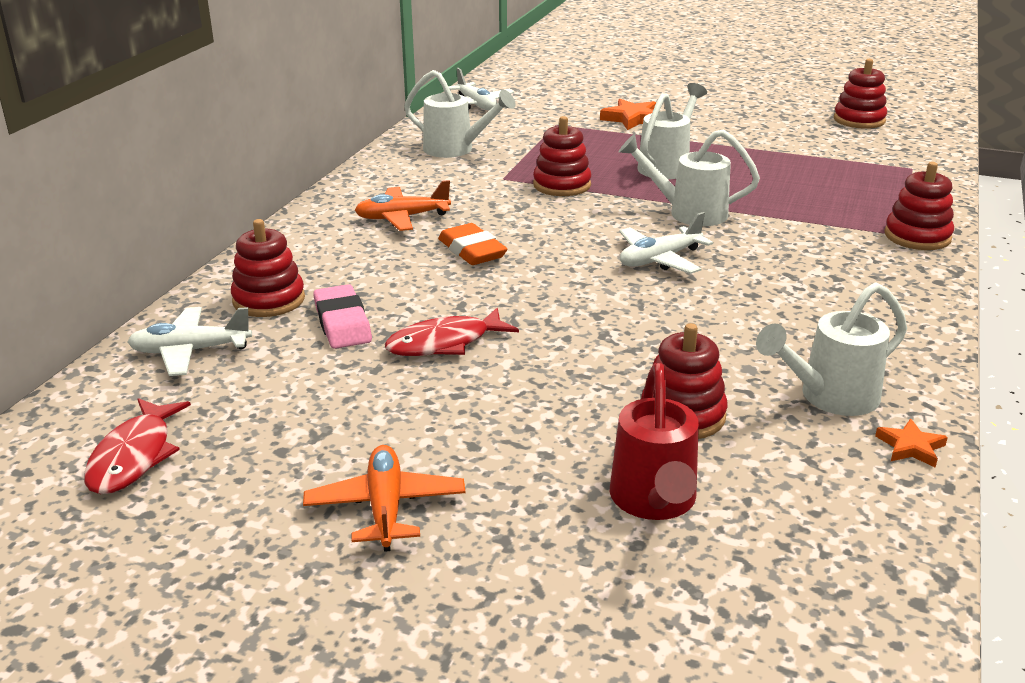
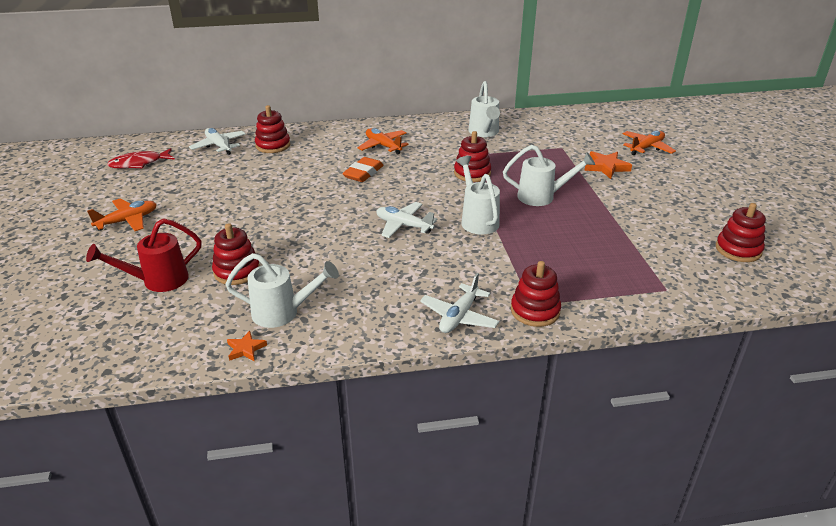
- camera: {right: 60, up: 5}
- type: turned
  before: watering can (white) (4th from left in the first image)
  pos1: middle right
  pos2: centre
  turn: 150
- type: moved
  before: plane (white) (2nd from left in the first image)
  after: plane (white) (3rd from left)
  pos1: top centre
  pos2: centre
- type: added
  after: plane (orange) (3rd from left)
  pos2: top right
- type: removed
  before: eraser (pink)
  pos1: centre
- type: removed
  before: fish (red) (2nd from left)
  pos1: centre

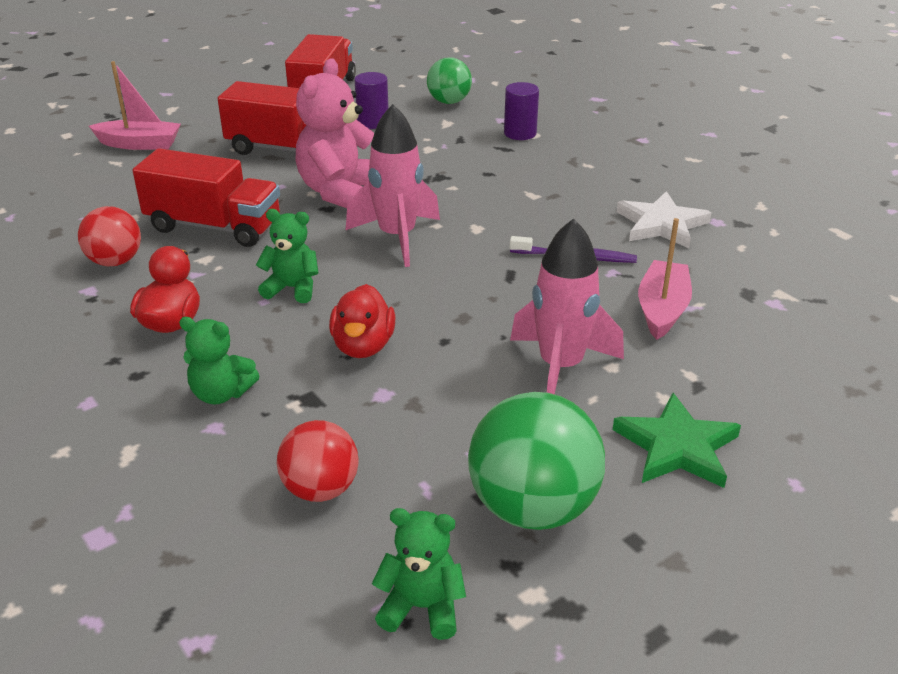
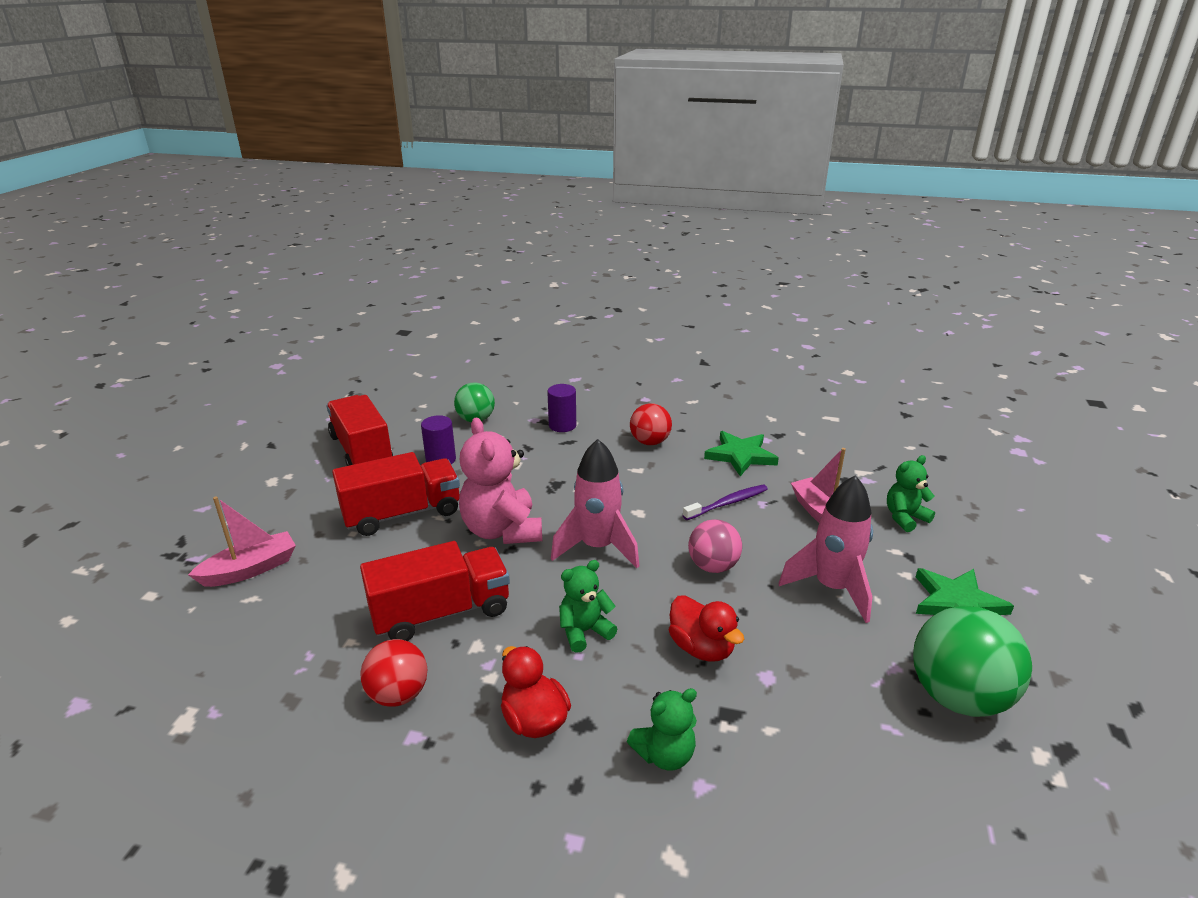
- camera: {right: -40, up: -5}
- type: moved
  before: ball (red) (2nd from left)
  pos1: bottom centre
  pos2: centre
- type: added
  after: ball (pink)
  pos2: centre
- type: recoloured
  before: star (white)
  after: star (green) (1st from left)
  pos1: top right
  pos2: centre
- type: moved
  before: teddy bear (green) (3rd from left)
  pos1: bottom centre
  pos2: middle right

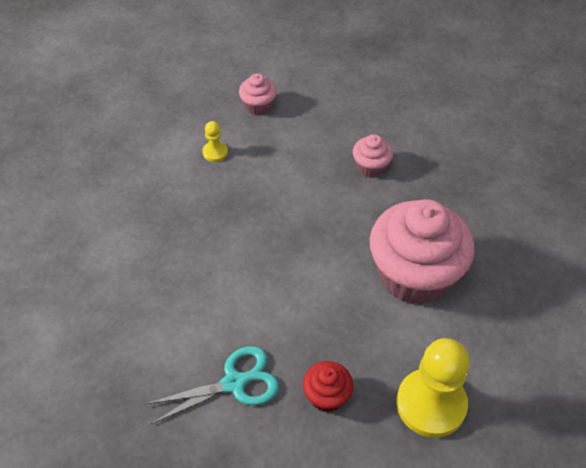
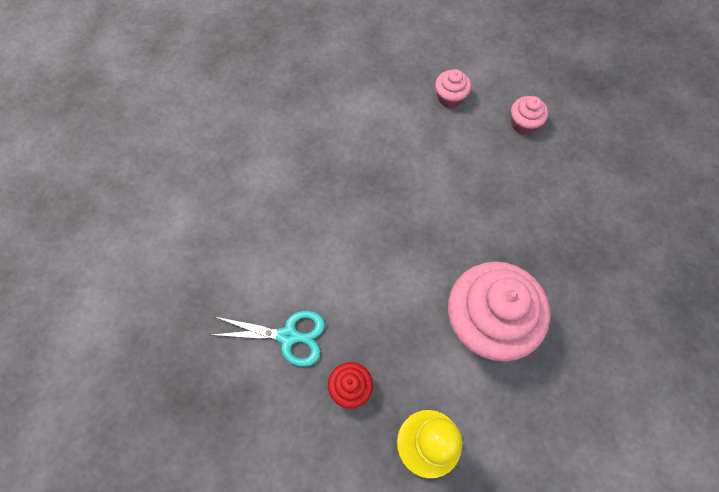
- camera: {right: 30, up: 15}
- type: moved
  before: cupcake (pink) (2nd from left in the first image)
  after: cupcake (pink) (3rd from left)
  pos1: centre
  pos2: top right
- type: removed
  before: pawn (yellow) (1st from left)
  pos1: top centre

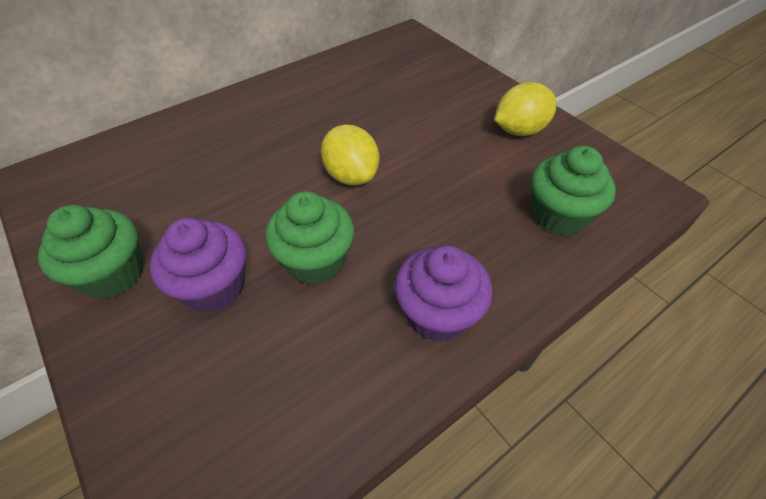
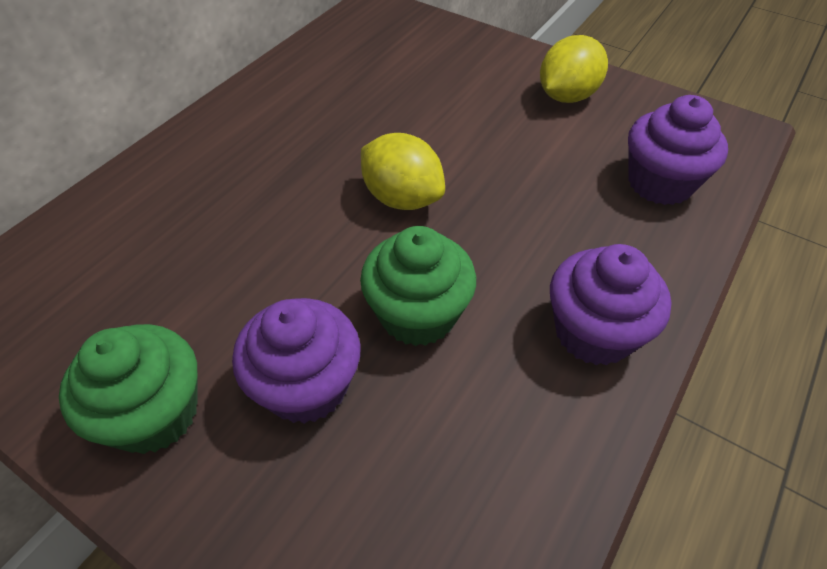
- camera: {right: -20, up: 0}
- type: recoloured
  before: cupcake (green) (3rd from left)
  after: cupcake (purple) (3rd from left)
  pos1: middle right
  pos2: top right

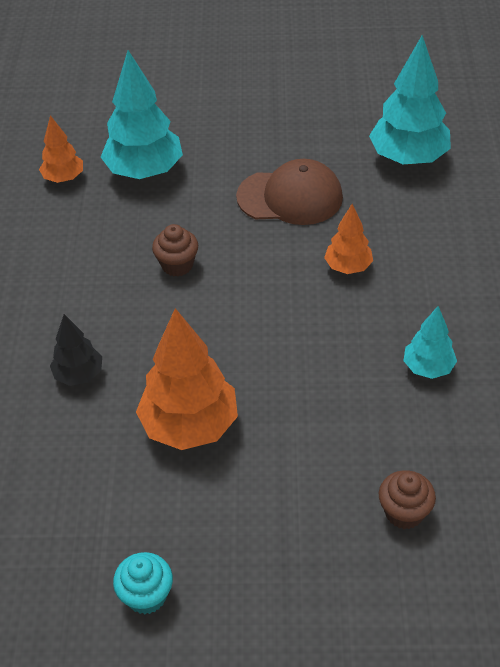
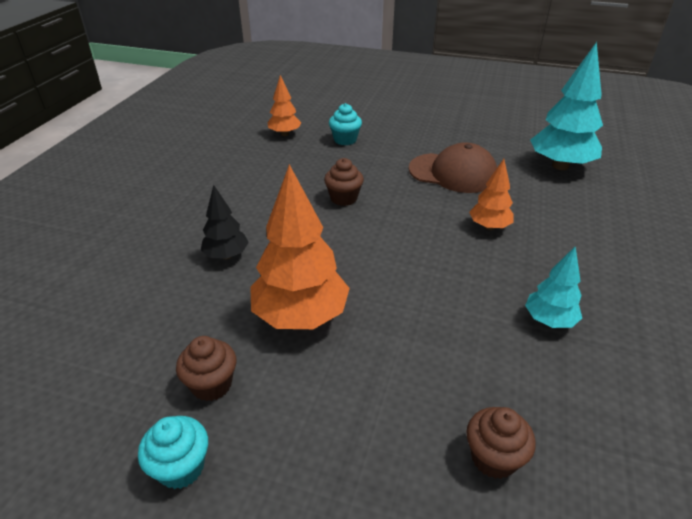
- camera: {right: 15, up: -10}
- type: added
  after: cupcake (brown) (1st from left)
  pos2: bottom left
- type: replaced
  before: tree (turquoise) (1st from left)
  after: cupcake (turquoise) (2nd from left)
  pos1: top left
  pos2: top centre

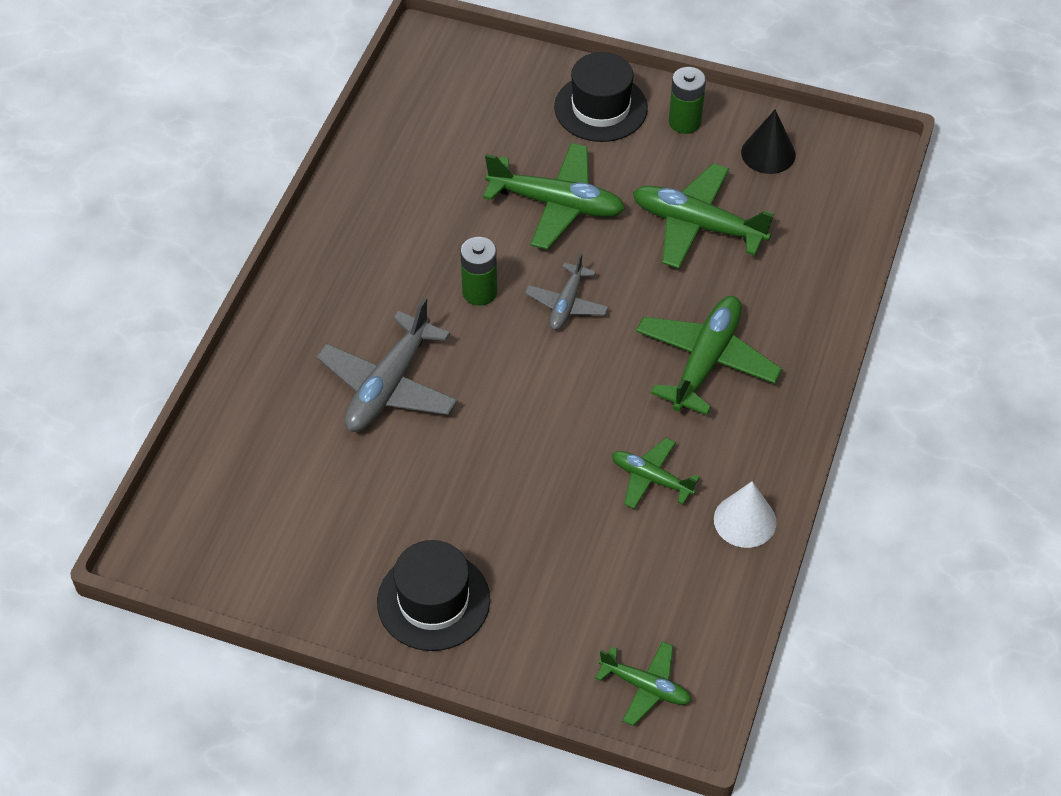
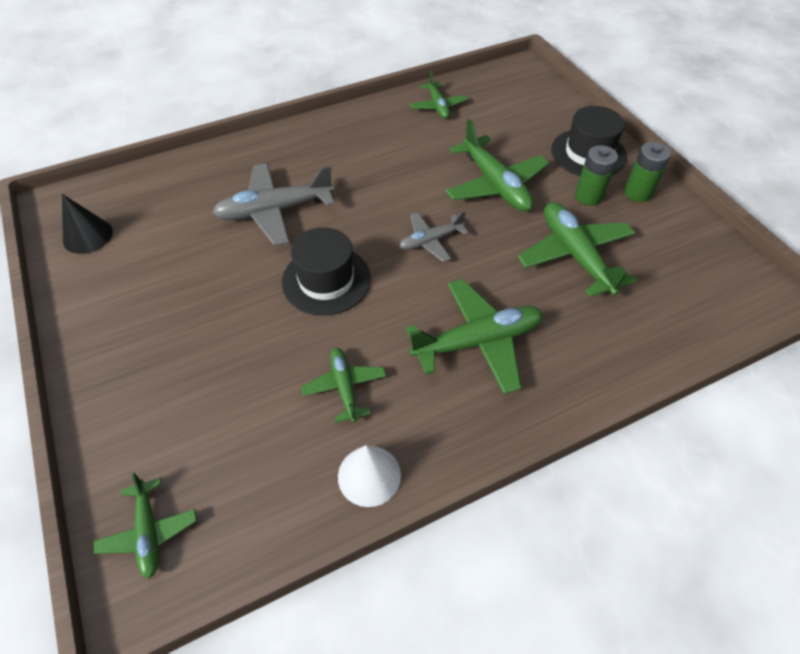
- camera: {right: 45, up: 0}
- type: moved
  before: cone (black)
  pos1: top right
  pos2: middle left
- type: moved
  before: hat (black) (1st from left)
  pos1: bottom centre
  pos2: centre
- type: added
  after: plane (green) (3rd from left)
  pos2: top centre
- type: moved
  before: battery (green) (1st from left)
  pos1: centre
  pos2: top right

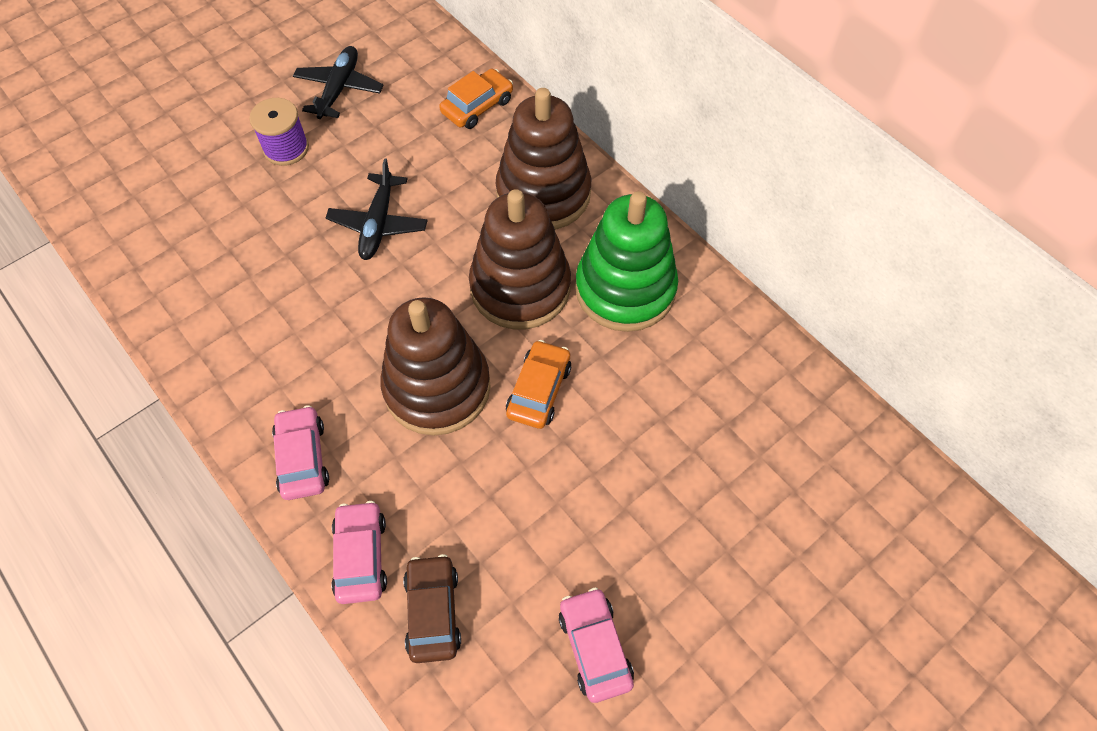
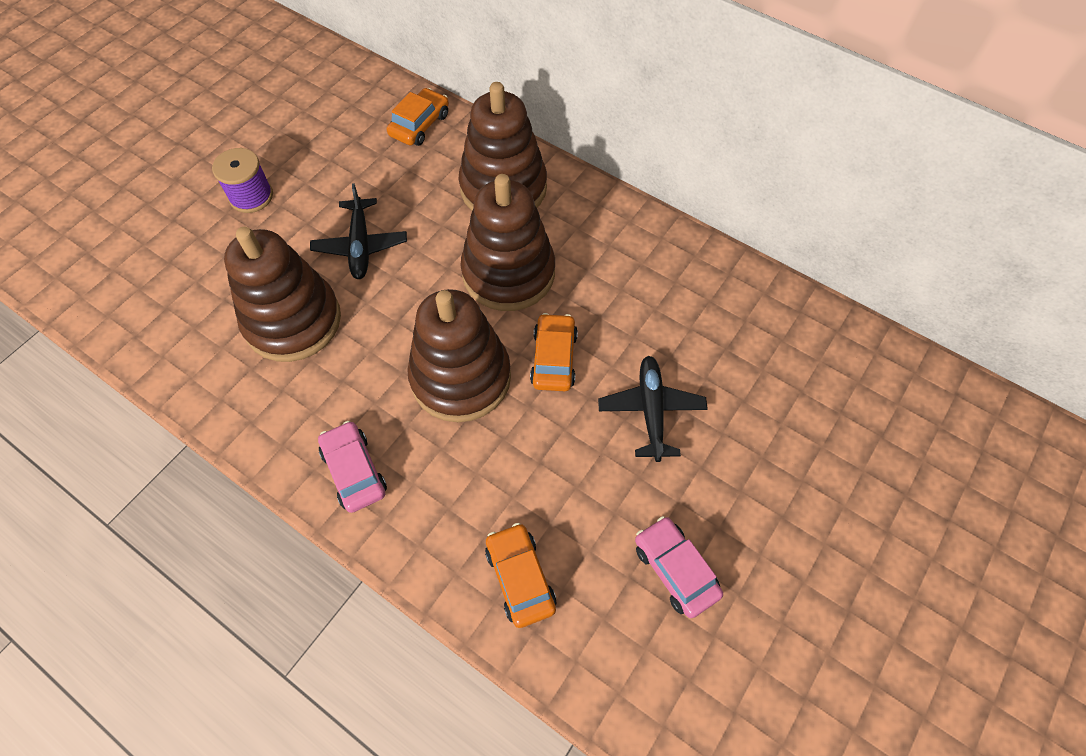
- camera: {right: -15, up: 0}
- type: added
  after: stacking toy (brown) (1st from left)
  pos2: middle left
- type: recoloured
  before: car (brown)
  after: car (orange) (2nd from left)
  pos1: bottom centre
  pos2: bottom centre
- type: moved
  before: plane (black) (1st from left in the first image)
  after: plane (black) (2nd from left)
  pos1: top left
  pos2: centre
- type: removed
  before: car (pink) (2nd from left)
  pos1: bottom left
- type: removed
  before: stacking toy (green)
  pos1: centre

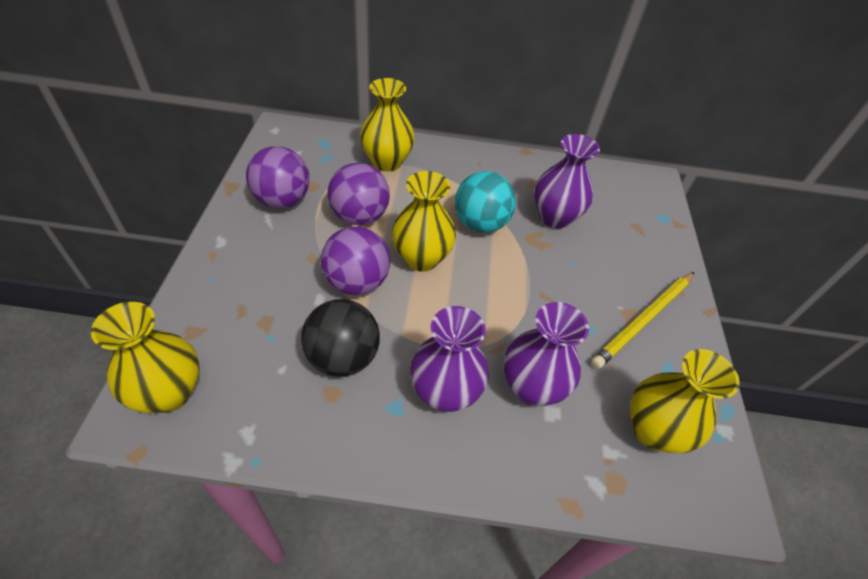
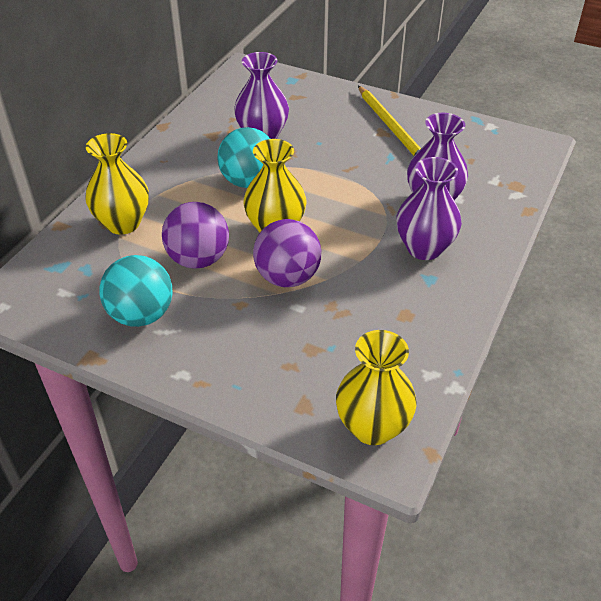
- camera: {right: -65, up: -5}
- type: recoloured
  before: ball (purple) (1st from left)
  after: ball (turquoise) (1st from left)
  pos1: top left
  pos2: middle left
- type: removed
  before: ball (black)
  pos1: centre
- type: removed
  before: vase (yellow) (4th from left)
  pos1: bottom right

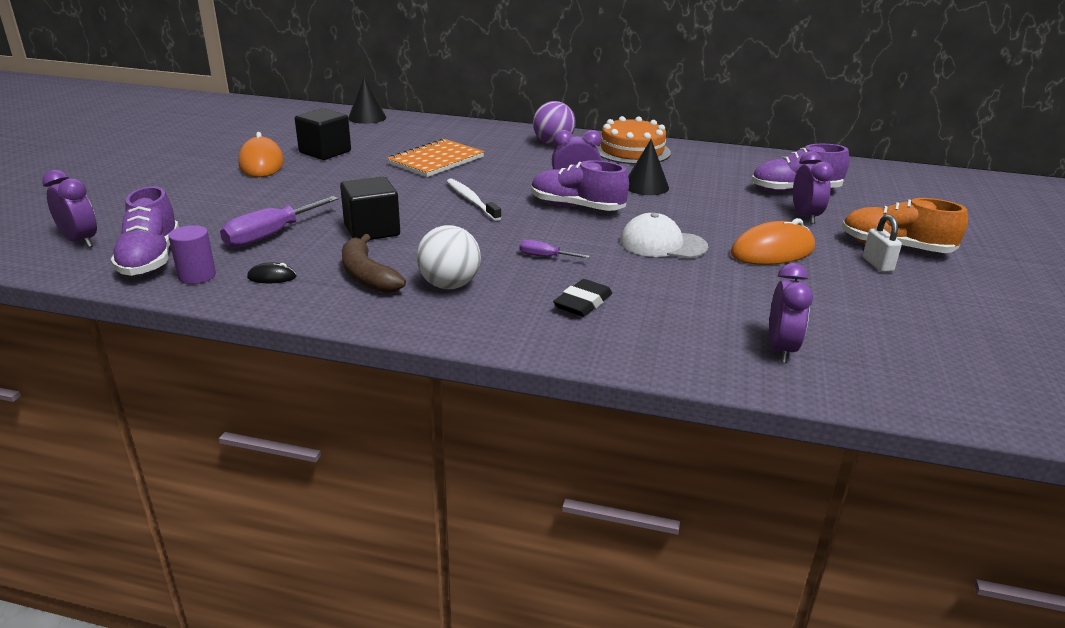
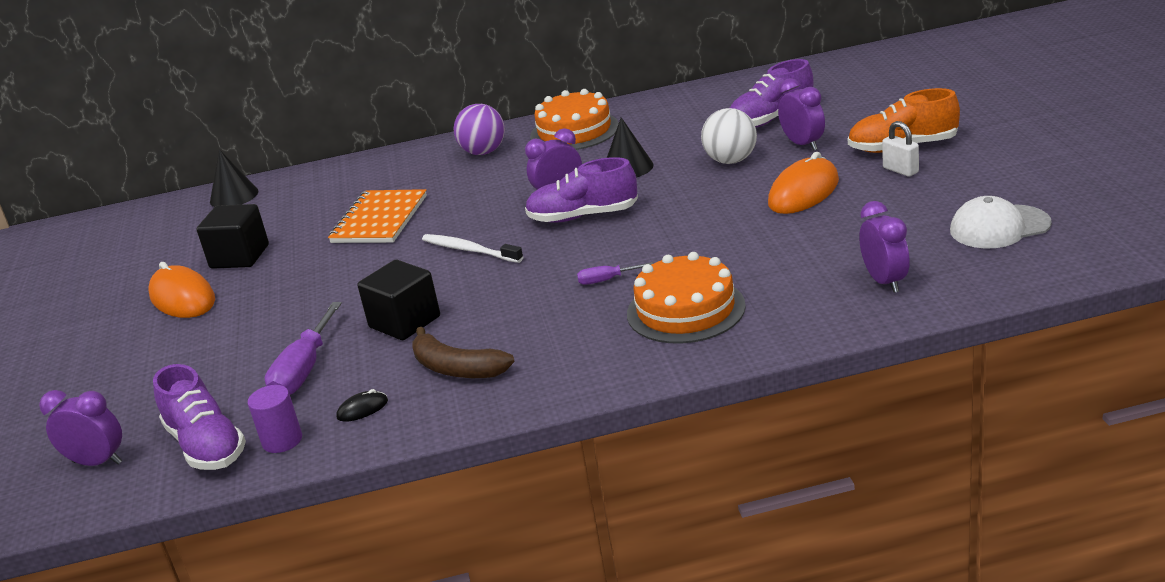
- camera: {right: -20, up: 0}
- type: replaced
  before: eraser (black)
  after: cake (orange) (2nd from left)
  pos1: centre
  pos2: centre
- type: moved
  before: ball (white)
  pos1: centre
  pos2: top centre
- type: moved
  before: cap (white)
  pos1: centre
  pos2: middle right

